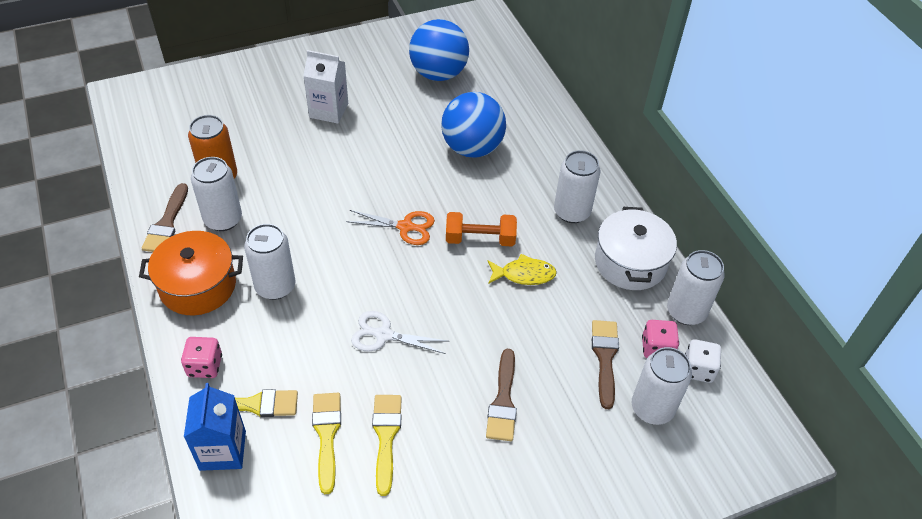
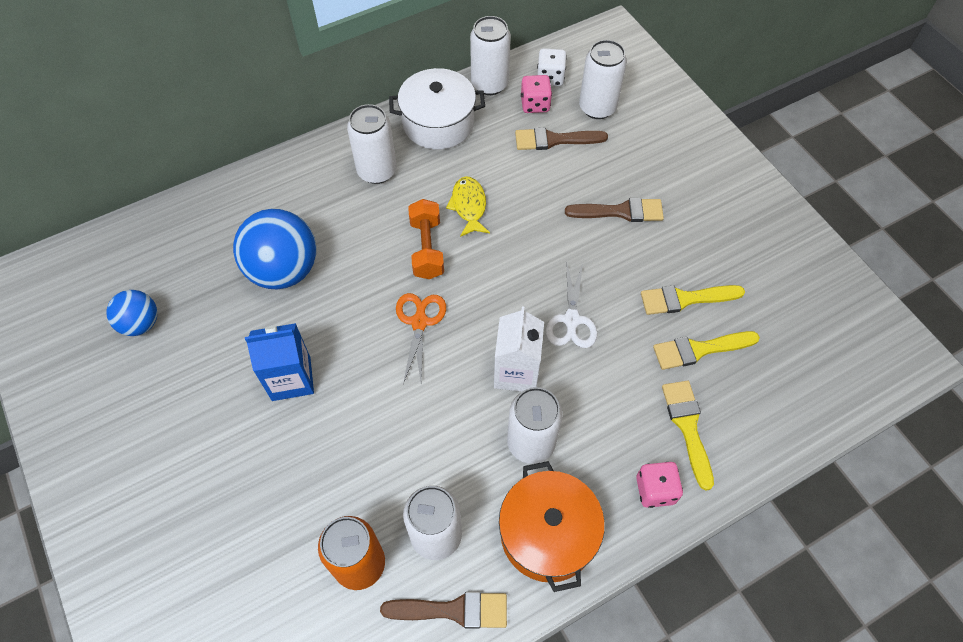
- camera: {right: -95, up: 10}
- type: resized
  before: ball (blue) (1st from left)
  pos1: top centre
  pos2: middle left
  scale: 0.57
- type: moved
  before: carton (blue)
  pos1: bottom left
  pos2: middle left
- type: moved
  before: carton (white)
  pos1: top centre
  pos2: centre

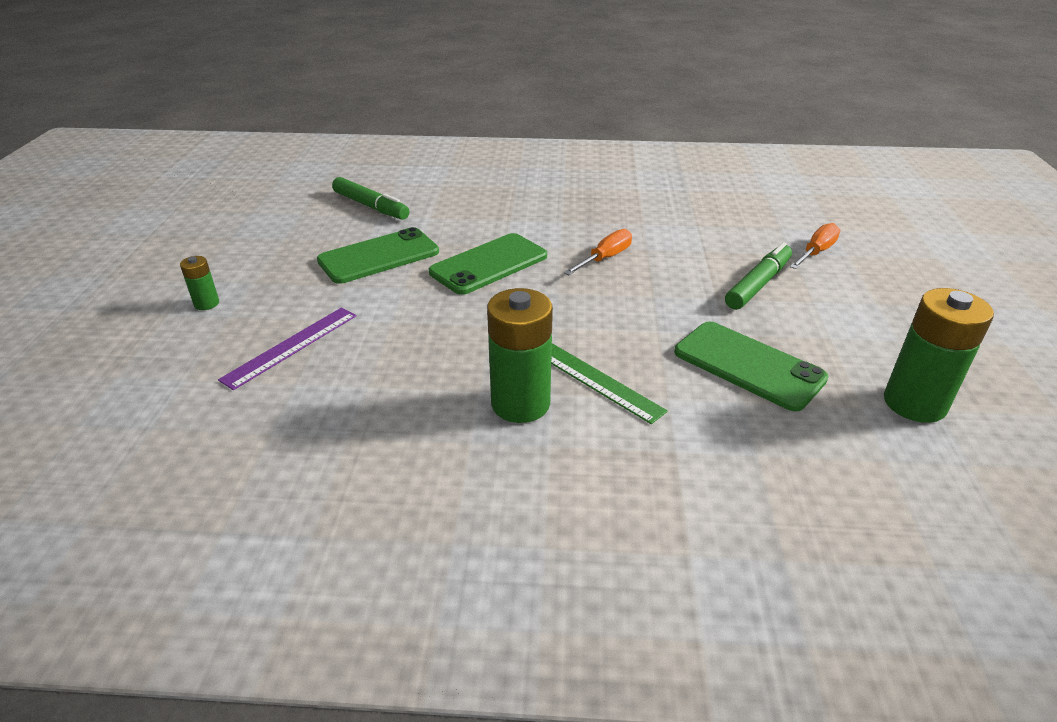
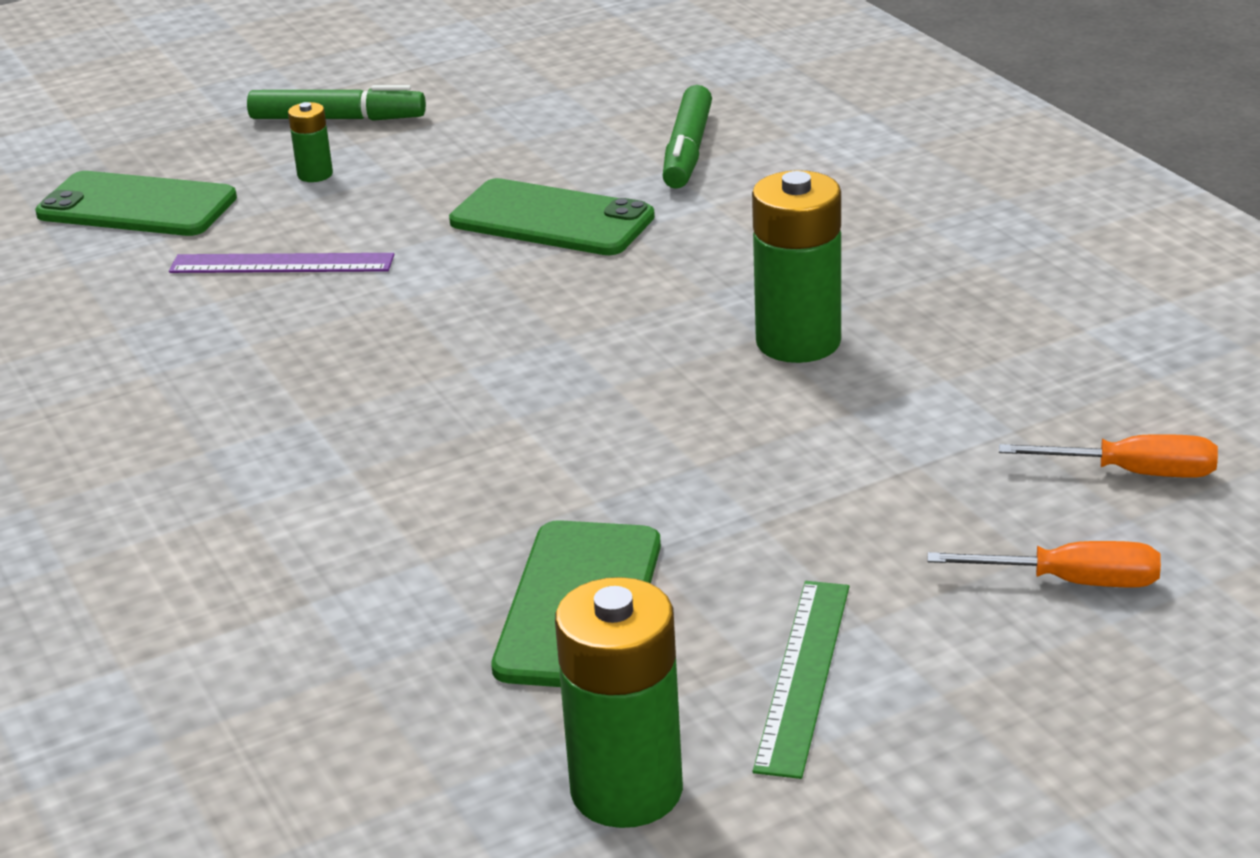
- camera: {right: 60, up: -5}
- type: moved
  before: phone (green) (2nd from left in the first image)
  after: phone (green) (1st from left)
  pos1: centre
  pos2: top left
- type: moved
  before: marker (green) (2nd from left in the first image)
  after: marker (green) (1st from left)
  pos1: middle right
  pos2: top left
- type: moved
  before: battery (green) (2nd from left in the first image)
  after: battery (green) (3rd from left)
  pos1: centre
  pos2: top centre
- type: moved
  before: ruler (green)
  pos1: centre
  pos2: bottom centre
- type: moved
  before: screwdriver (orange) (1st from left in the first image)
  after: screwdriver (orange) (2nd from left)
  pos1: centre
  pos2: middle right

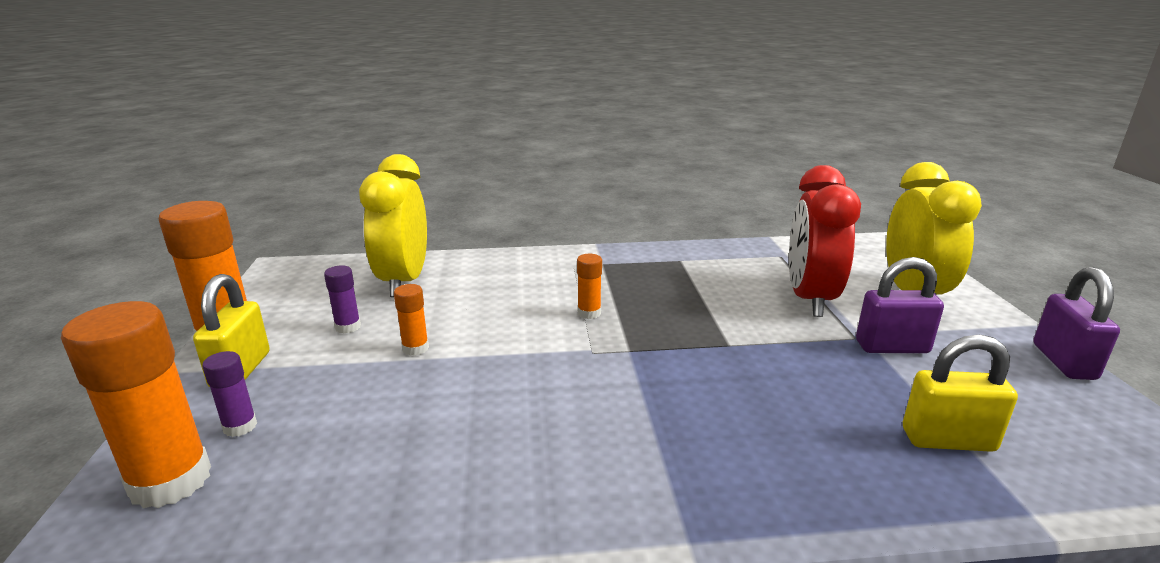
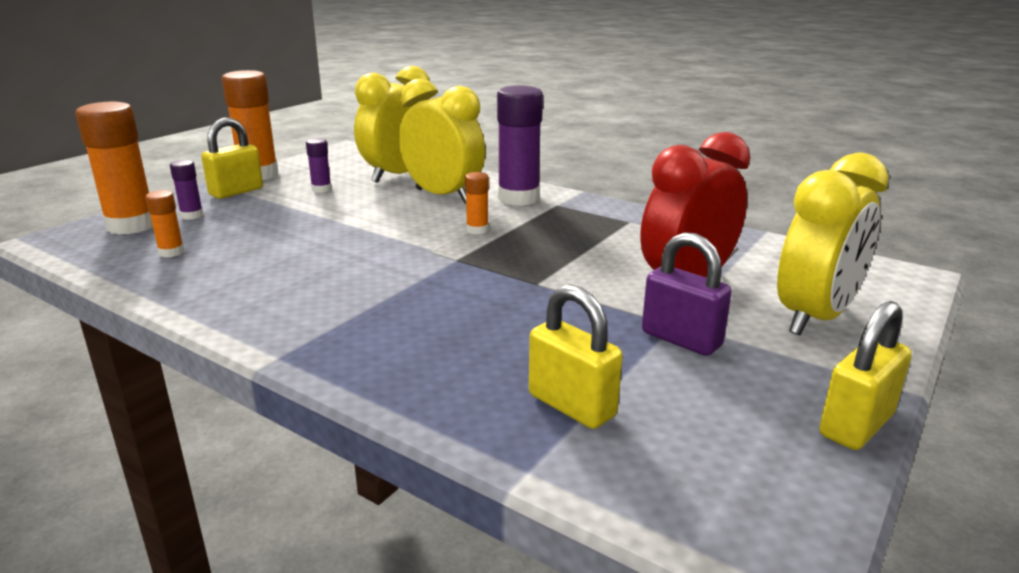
- camera: {right: 40, up: 0}
- type: moved
  before: glue stick (orange) (3rd from left in the first image)
  after: glue stick (orange) (2nd from left)
  pos1: centre
  pos2: middle left
- type: added
  after: clock (yellow) (2nd from left)
  pos2: top centre
- type: added
  after: glue stick (purple) (3rd from left)
  pos2: top centre
- type: recoloured
  before: padlock (purple) (2nd from left)
  after: padlock (yellow) (3rd from left)
  pos1: middle right
  pos2: middle right

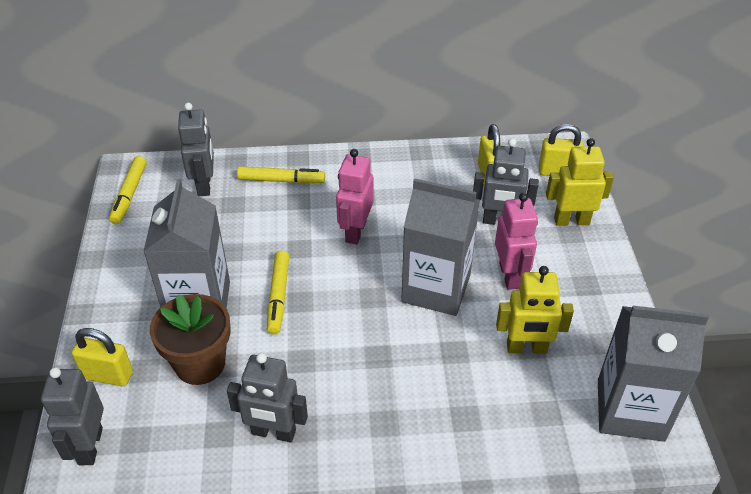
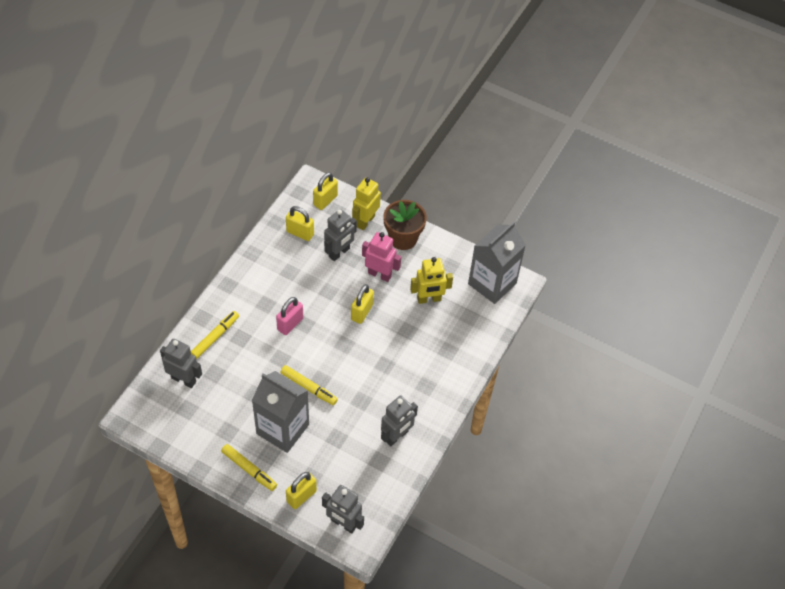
- camera: {right: -60, up: 10}
- type: moved
  before: marker (yellow) (1st from left in the first image)
  after: marker (yellow) (2nd from left)
  pos1: middle left
  pos2: bottom left
- type: replaced
  before: robot (pink) (1st from left)
  after: padlock (pink)
  pos1: centre
  pos2: centre
- type: replaced
  before: carton (grey) (2nd from left)
  after: padlock (yellow) (4th from left)
  pos1: centre
  pos2: centre
- type: moved
  before: flower pot (brown)
  pos1: bottom left
  pos2: centre
- type: turned
  before: robot (yellow) (1st from left in the first image)
  pos1: middle right
  pos2: centre
  turn: 45

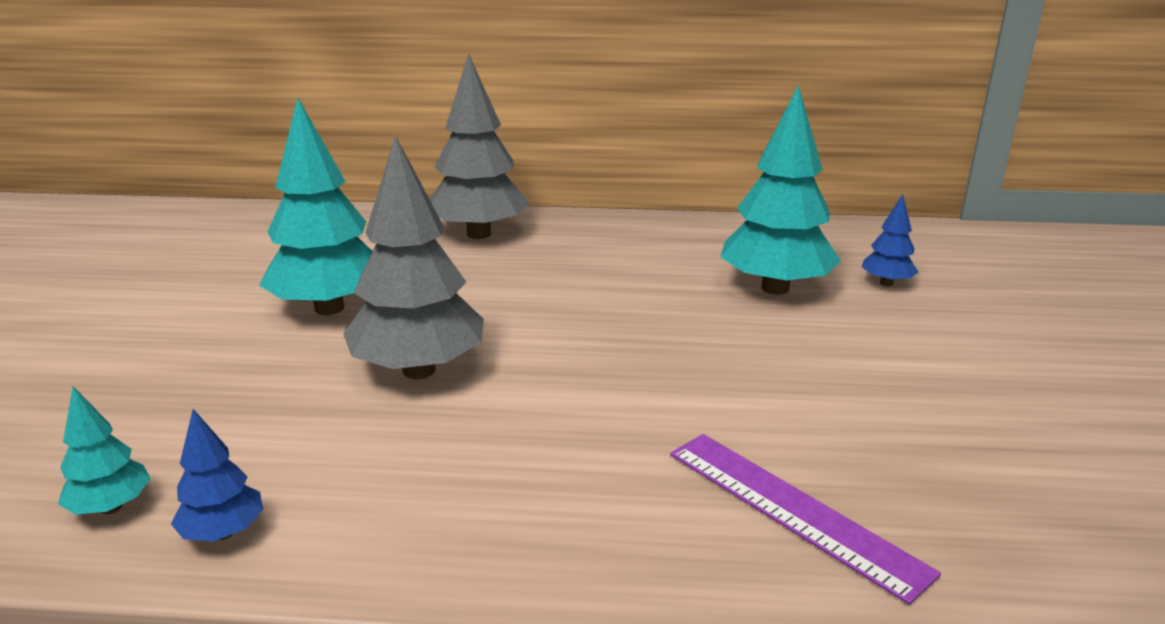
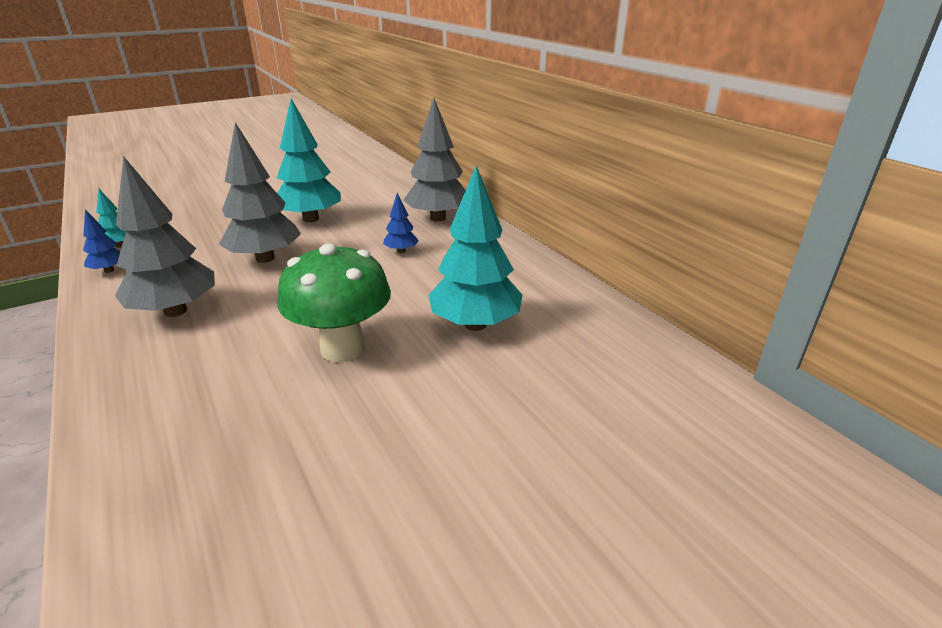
- camera: {right: 55, up: 5}
- type: added
  after: tree (grey) (1st from left)
  pos2: middle left
- type: added
  after: mushroom (green)
  pos2: centre
- type: moved
  before: tree (blue) (2nd from left)
  pos1: middle right
  pos2: centre
- type: removed
  before: ruler (purple)
  pos1: bottom right

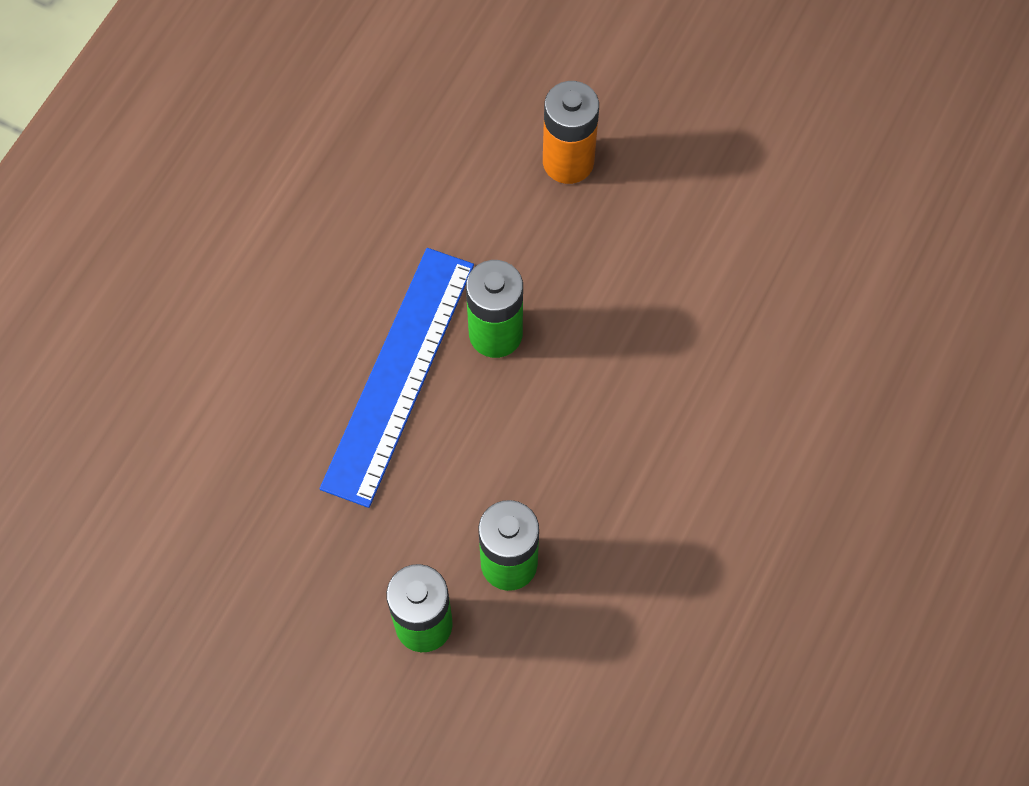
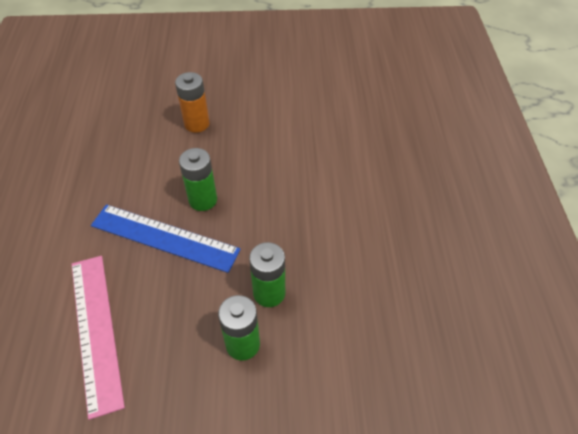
- camera: {right: -30, up: -15}
- type: added
  after: ruler (pink)
  pos2: bottom left
- type: turned
  before: ruler (blue)
  pos1: centre
  pos2: middle left
  turn: -60

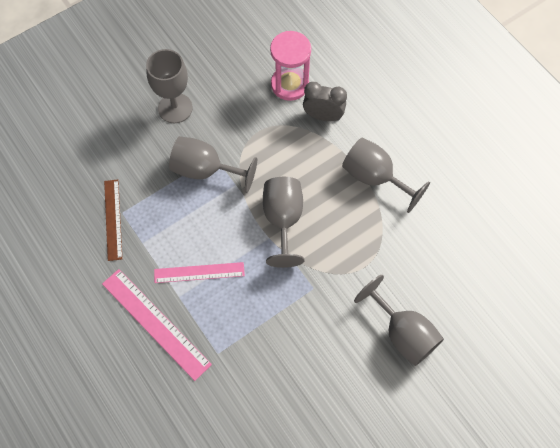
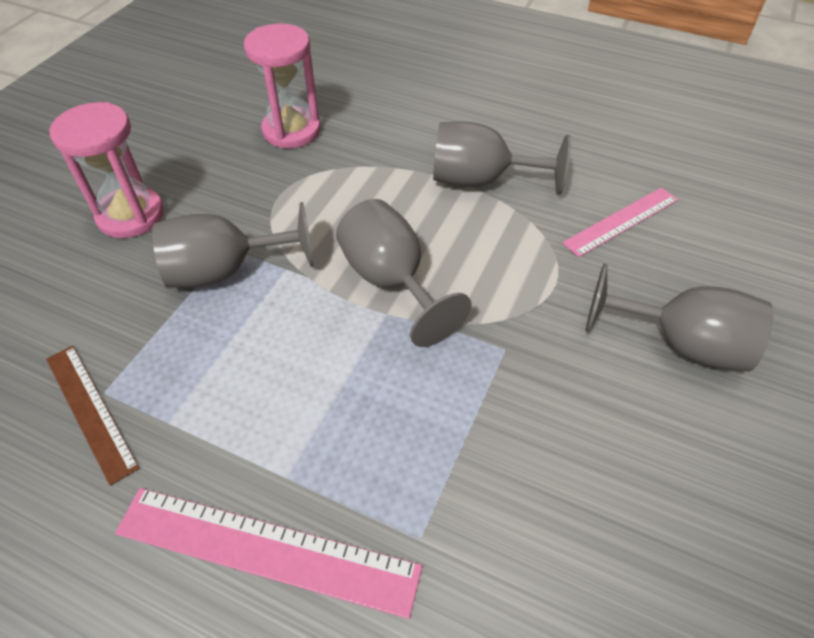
- camera: {right: -30, up: -15}
- type: replaced
  before: goblet (grey) (1st from left)
  after: hourglass (pink) (1st from left)
  pos1: top left
  pos2: top left
- type: moved
  before: ruler (pink) (2nd from left)
  pos1: centre
  pos2: middle right
- type: removed
  before: clock (grey)
  pos1: top centre

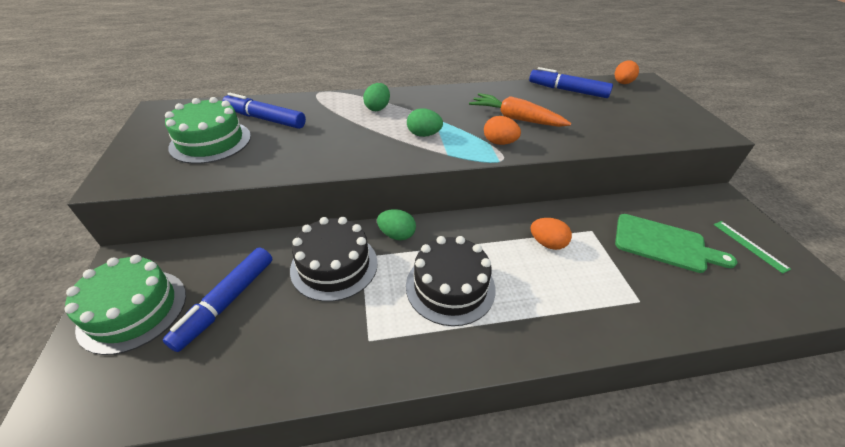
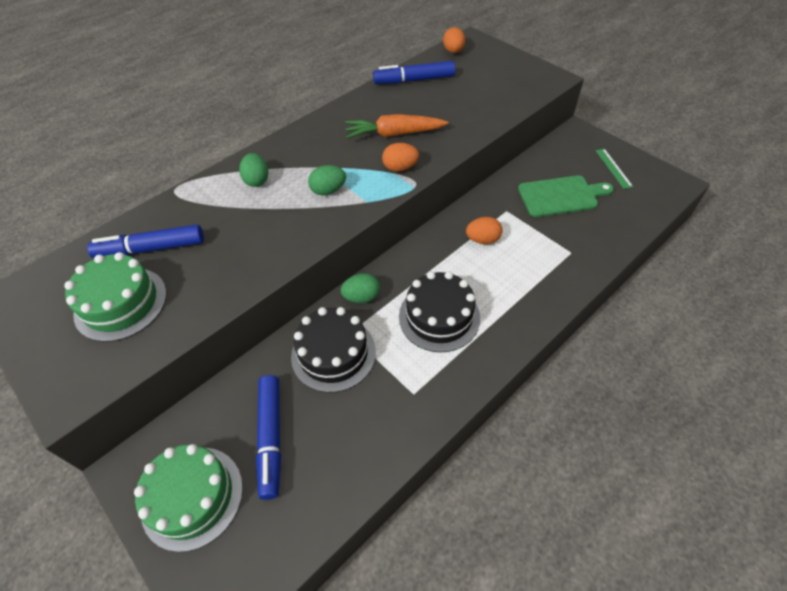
- camera: {right: -30, up: 10}
- type: turned
  before: ruler (green)
  pos1: middle right
  pos2: top right
  turn: 45

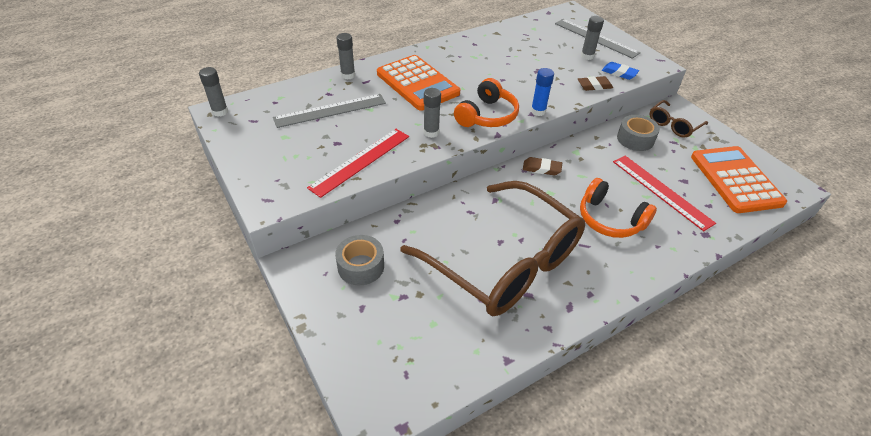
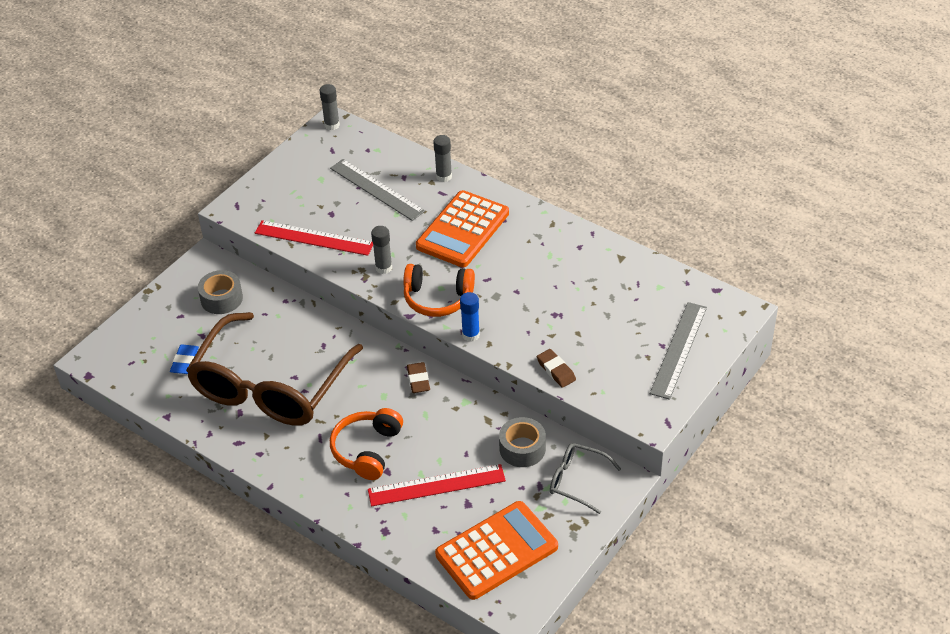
- camera: {right: 70, up: 0}
- type: moved
  before: eraser (blue)
  pos1: top right
  pos2: middle left
- type: turned
  before: ruler (red) (2nd from left)
  pos1: middle right
  pos2: bottom centre
  turn: 45
- type: recoloured
  before: glasses (brown) (2nd from left)
  after: glasses (grey)
  pos1: top right
  pos2: bottom centre
- type: removed
  before: glue stick (grey) (4th from left)
  pos1: top right

